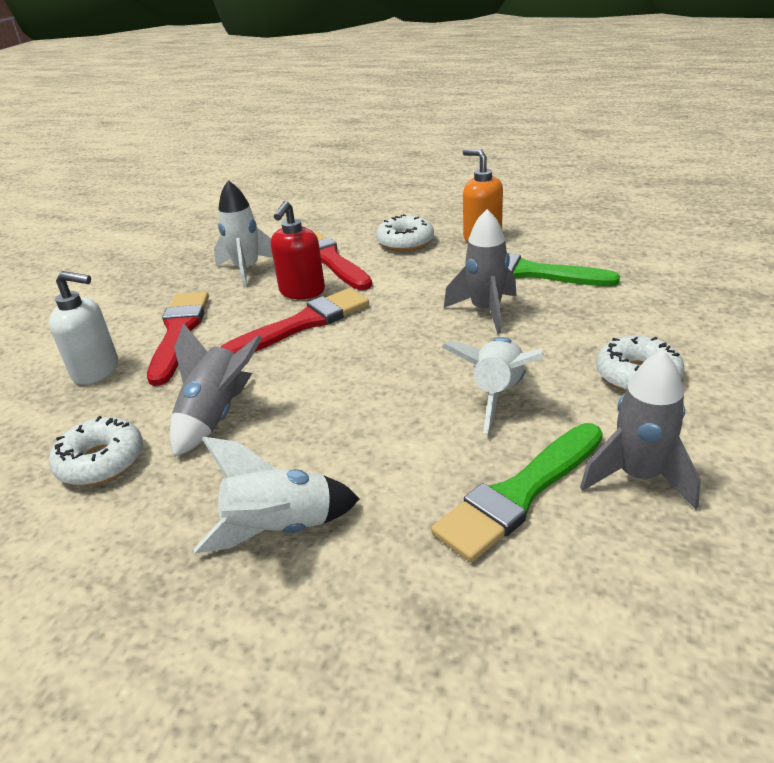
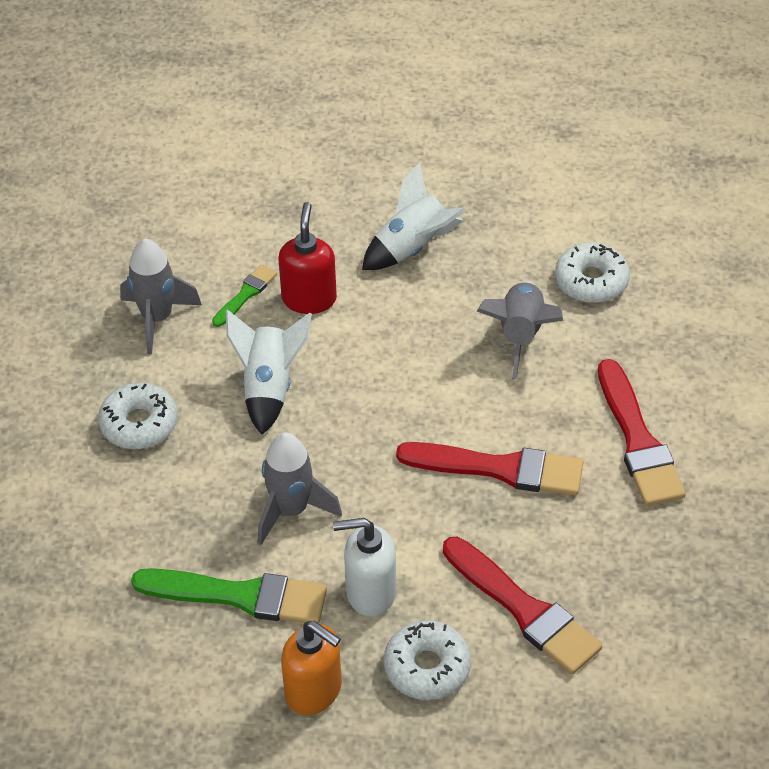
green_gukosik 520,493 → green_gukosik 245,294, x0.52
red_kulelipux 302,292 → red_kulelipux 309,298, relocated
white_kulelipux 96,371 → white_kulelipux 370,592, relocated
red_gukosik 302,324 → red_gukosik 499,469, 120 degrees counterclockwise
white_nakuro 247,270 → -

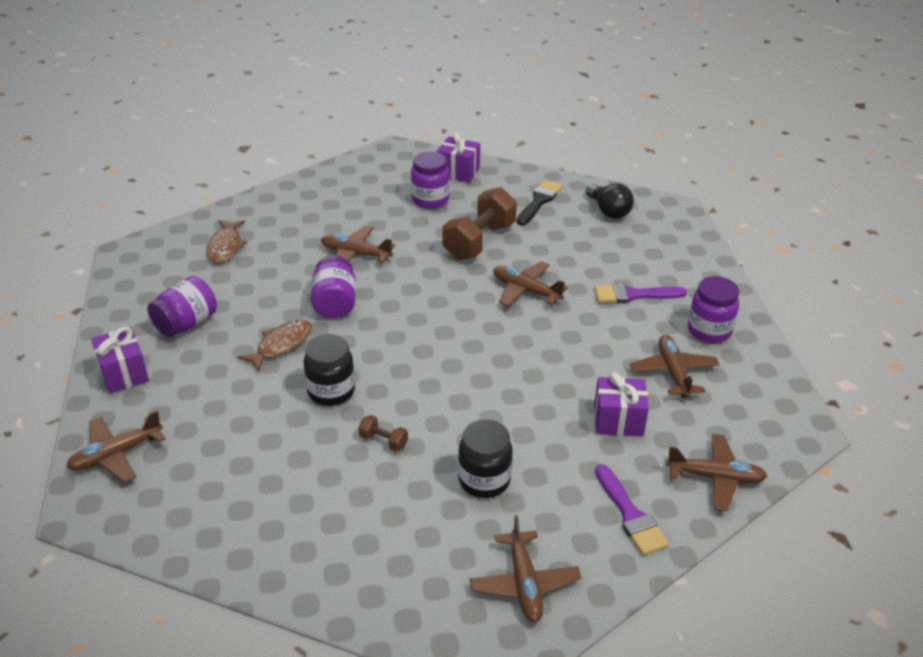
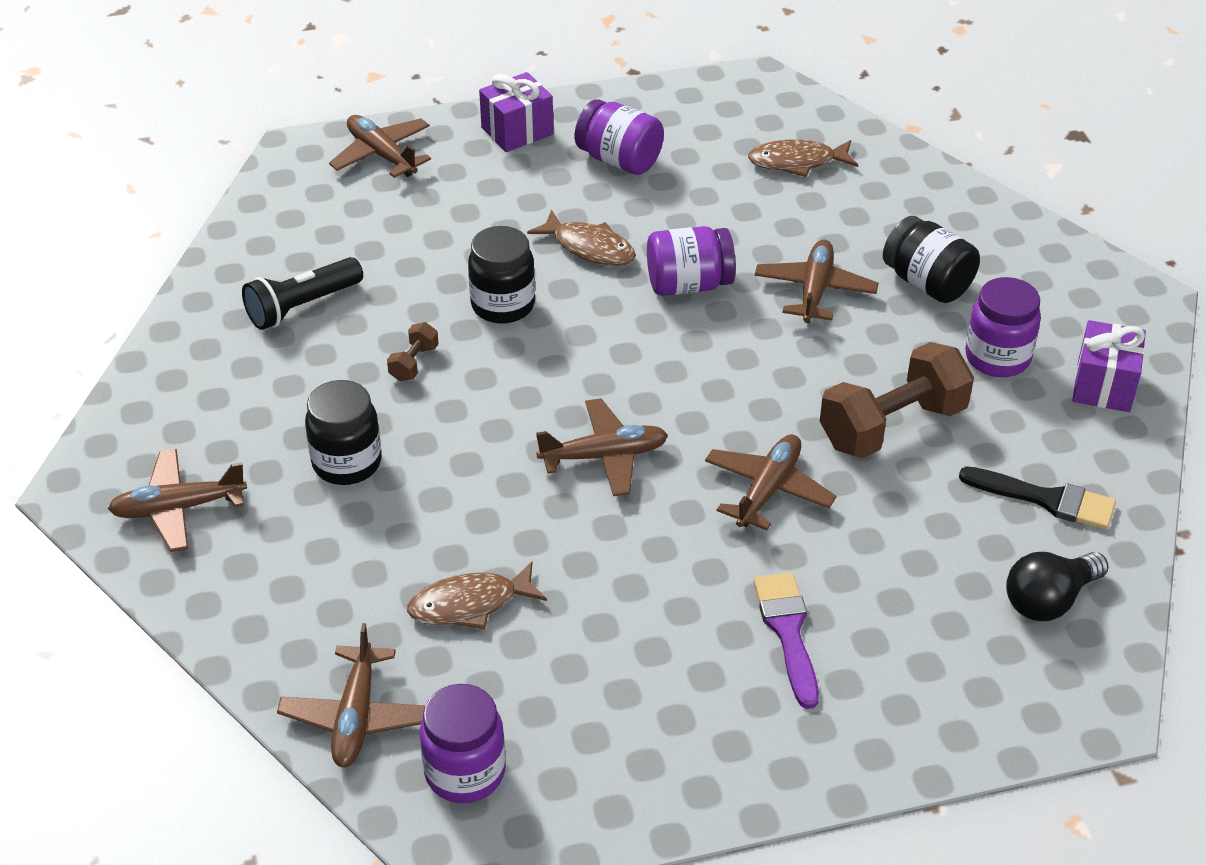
- → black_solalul 302,306
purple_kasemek 618,420 → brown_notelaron 470,604
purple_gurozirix 709,331 → purple_gurozirix 465,772, relocated
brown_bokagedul 673,372 → brown_bokagedul 604,456, relocated
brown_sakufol 479,241 → brown_sakufol 892,426, 60 degrees counterclockwise
- → black_gurozirix 927,283
purple_gukosik 630,515 → -

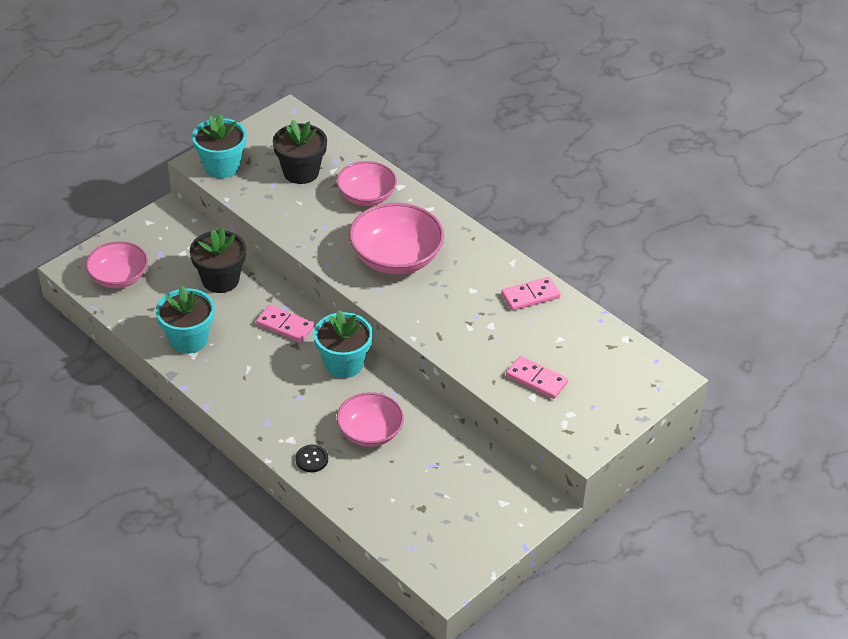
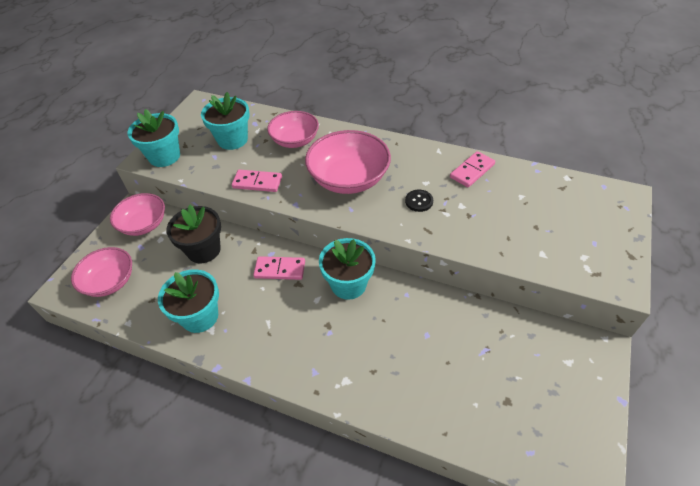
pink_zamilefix 370,432 → pink_zamilefix 144,224, relocated
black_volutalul 301,172 → turquoise_volutalul 232,140
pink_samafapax 536,379 → pink_samafapax 257,182, relocated
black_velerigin 311,459 → black_velerigin 419,201, relocated

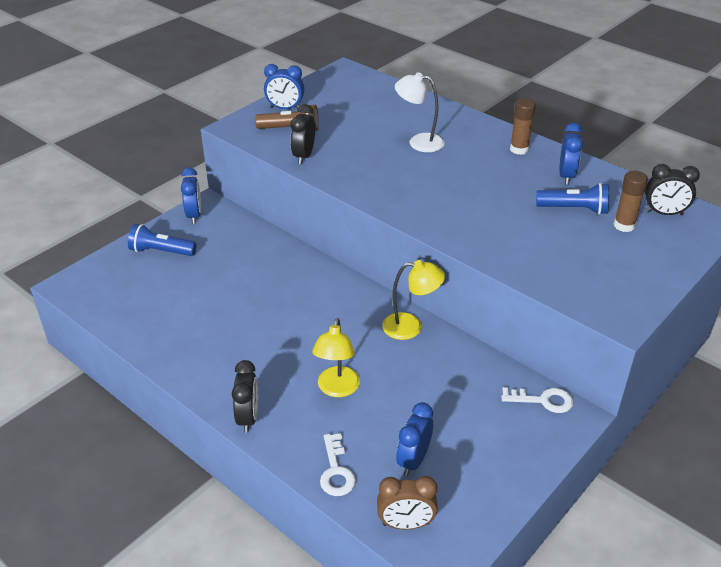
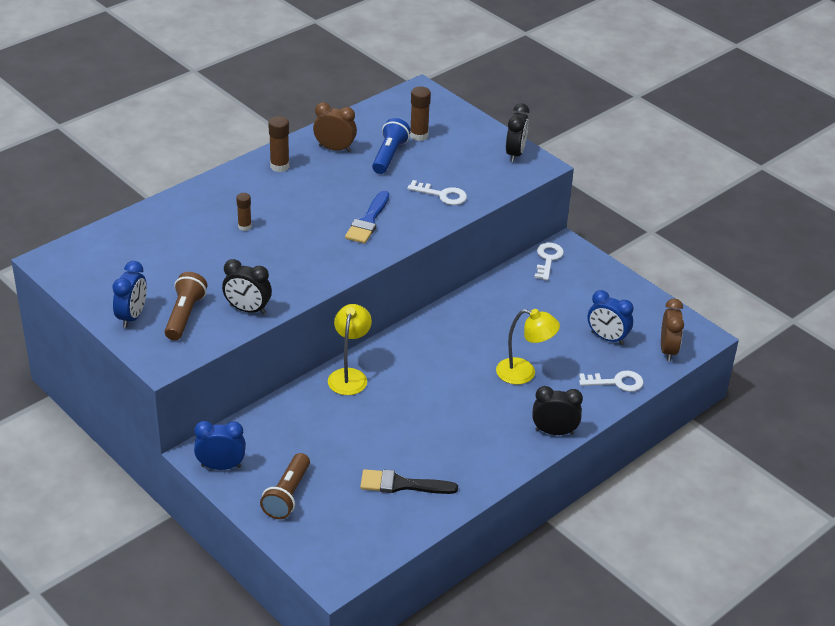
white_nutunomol 418,142 → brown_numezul 244,226
blue_solalul 161,251 → brown_solalul 287,495
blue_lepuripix 566,176 → brown_lepuripix 334,149
yellow_nutunomol 411,327 → yellow_nutunomol 349,376, relocated
- → blue_gukosik 368,221
- → black_gukosik 402,484
- → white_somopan 442,195
black_lepuripix 664,213 → black_lepuripix 515,154, relocated

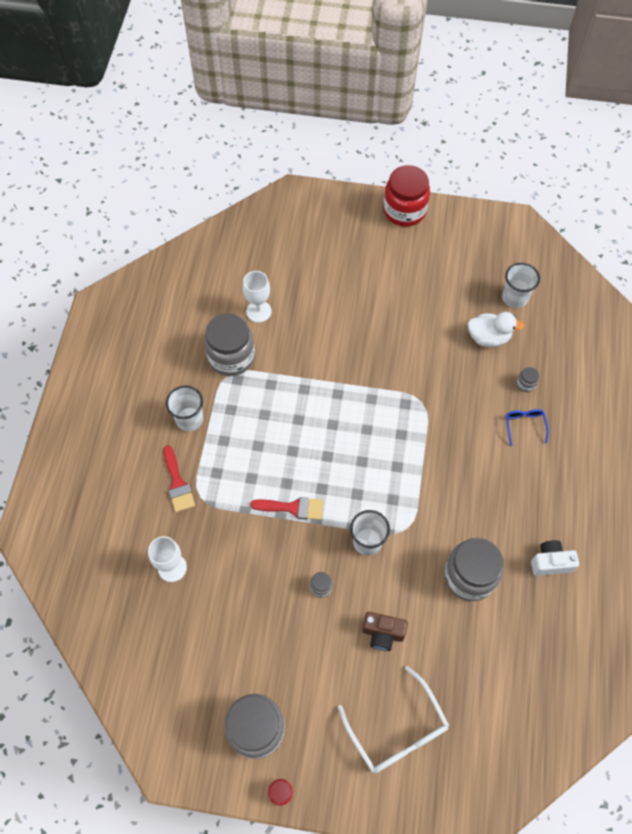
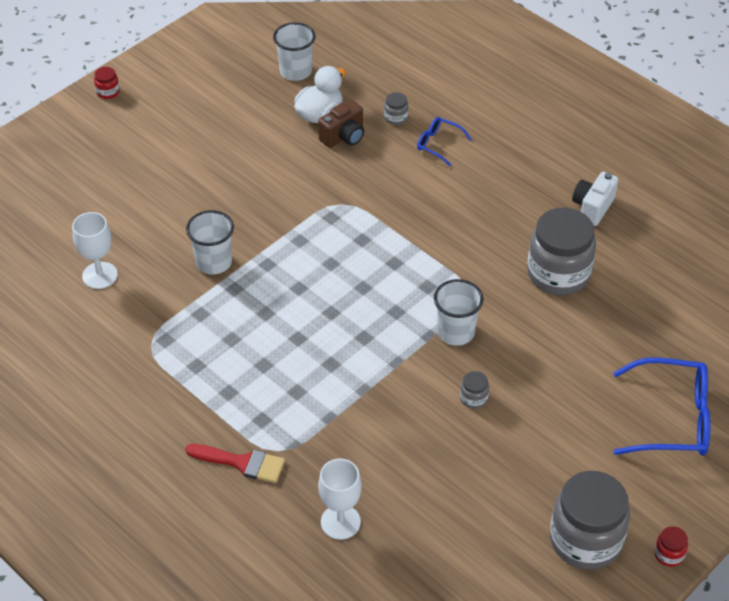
red_gurozirix 404,211 → red_gurozirix 108,92, x0.41
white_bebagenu 189,419 → white_bebagenu 214,262, relocated
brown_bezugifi 382,633 → brown_bezugifi 343,137, relocated
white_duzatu 397,730 → blue_duzatu 672,419
grey_gurozirix 231,357 → -
red_gukosik 293,508 → -

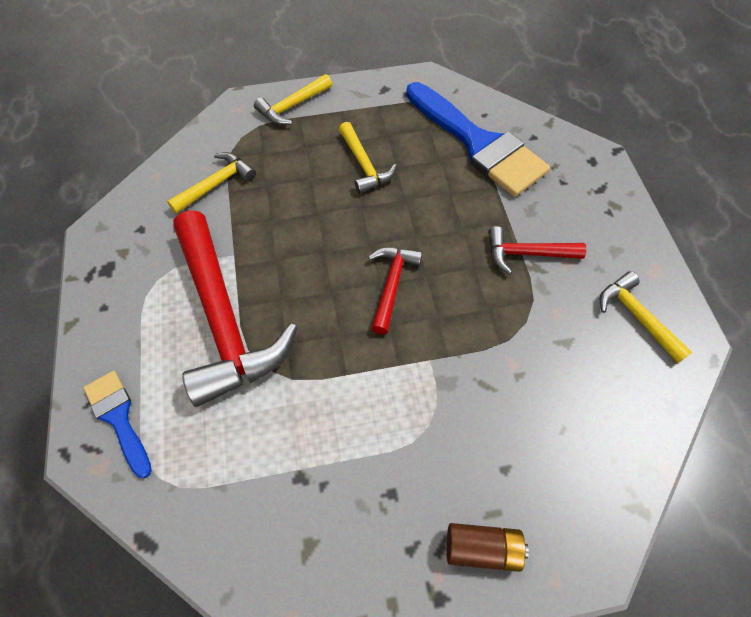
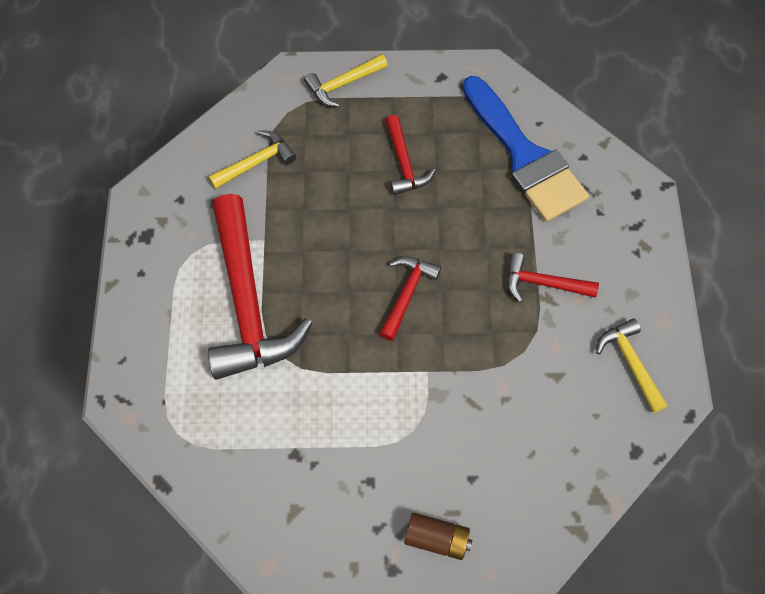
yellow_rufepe 364,165 → red_rufepe 404,163
blue_gukosik 118,417 → -

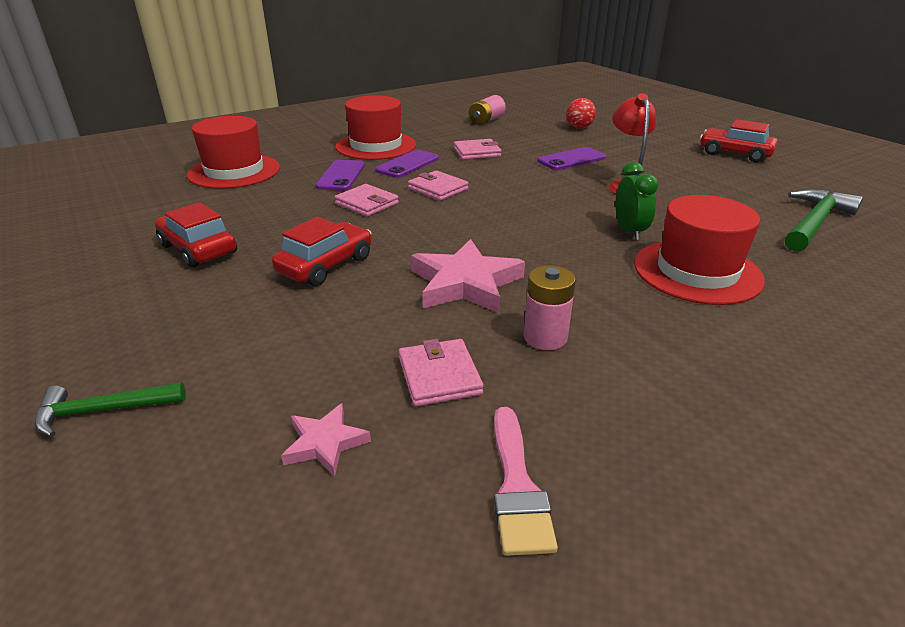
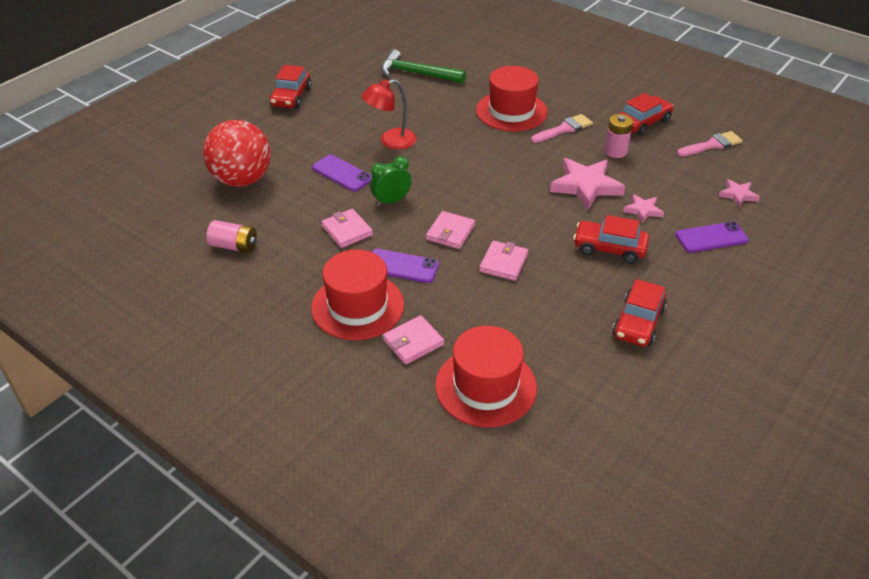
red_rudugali 579,128 → red_rudugali 242,180, x2.09
green_lepuripix 629,231 → green_lepuripix 391,201, relocated
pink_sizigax 439,376 → pink_sizigax 413,342, relocated
- → pink_gukosik 564,129
- → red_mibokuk 643,122
- → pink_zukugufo 643,210
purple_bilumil 341,176 → purple_bilumil 711,237, relocated
green_rufepe 103,411 → -

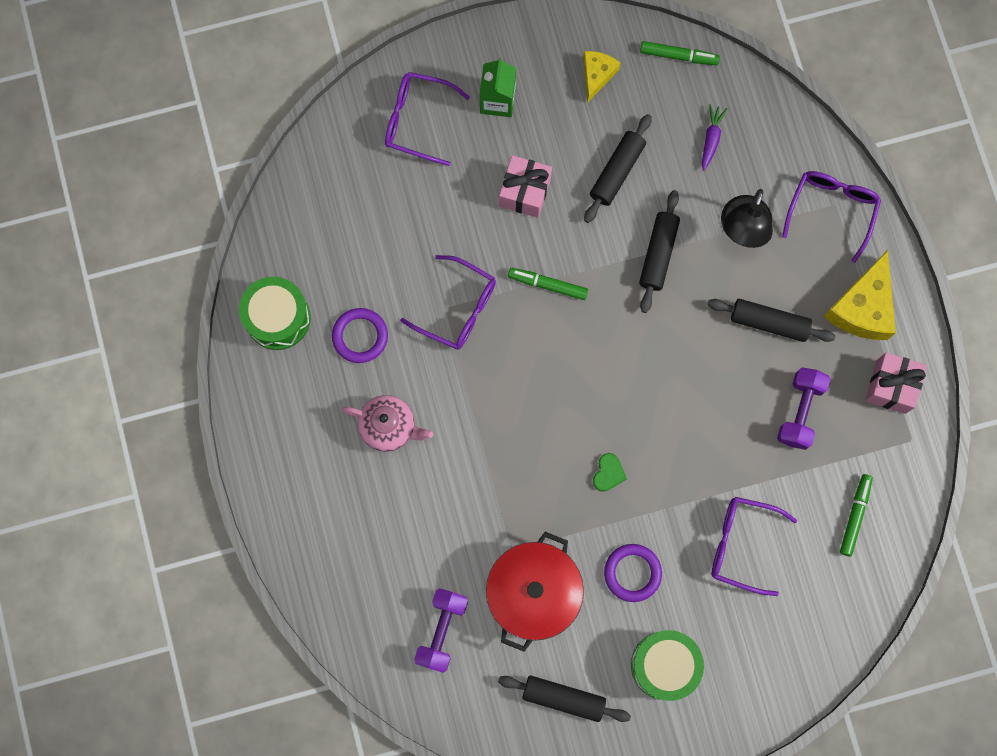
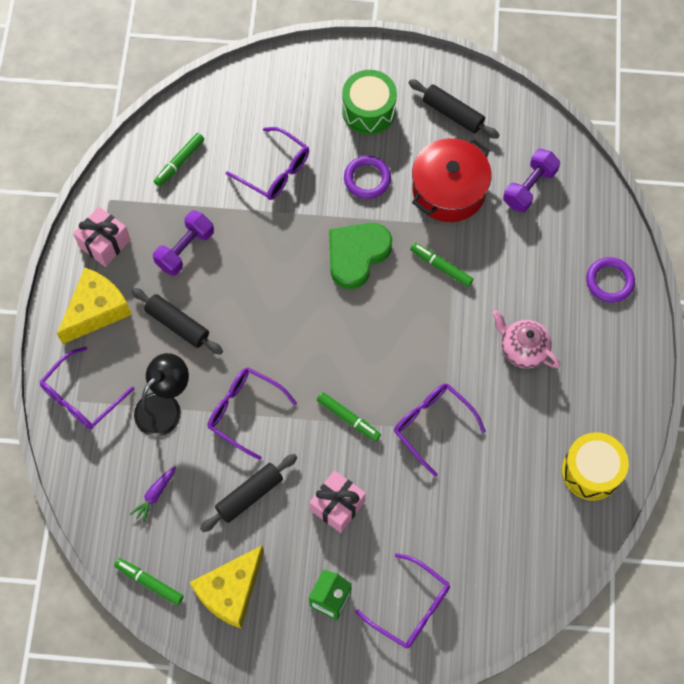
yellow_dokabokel 597,75 → yellow_dokabokel 230,591, x1.73
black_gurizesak 658,254 → purple_duzatu 244,411
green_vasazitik 608,473 → green_vasazitik 357,255, x2.26
- → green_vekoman 441,267
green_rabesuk 278,318 → yellow_rabesuk 591,471
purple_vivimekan 360,336 → purple_vivimekan 609,281, relocated

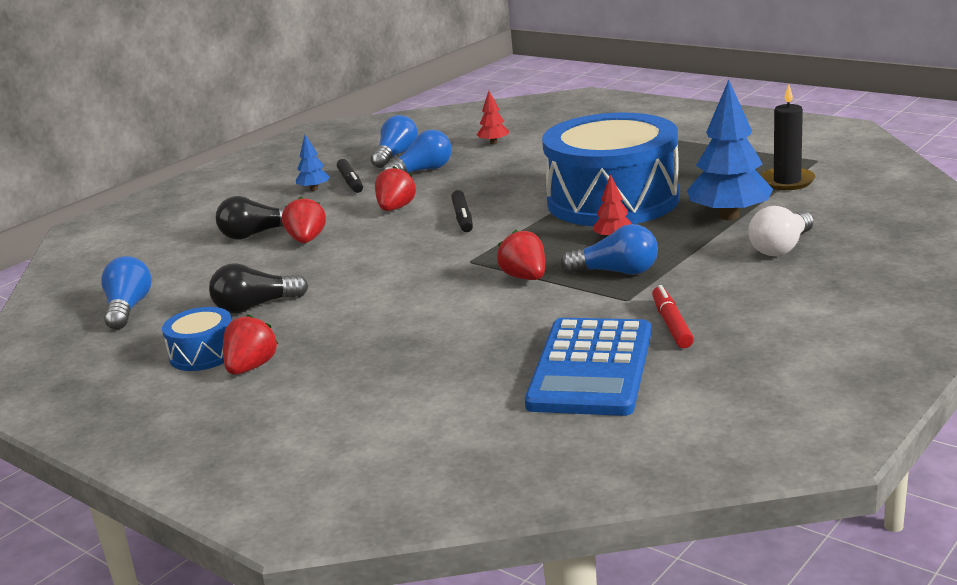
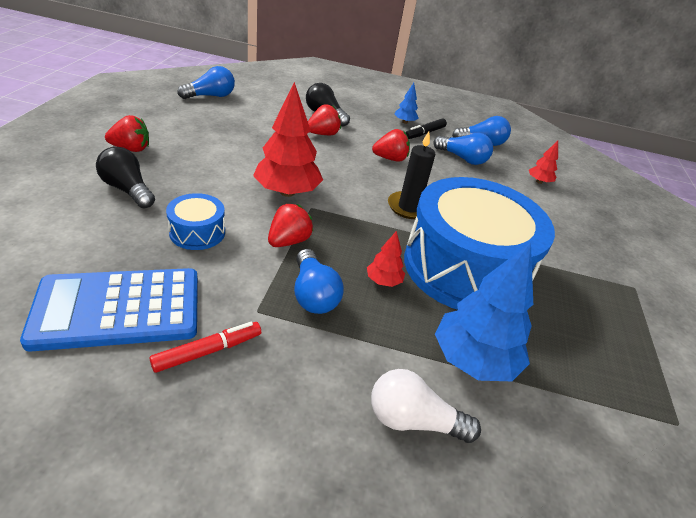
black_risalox 255,306 → black_risalox 128,190, relocated
blue_rabesuk 203,354 → blue_rabesuk 197,232, relocated
- → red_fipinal 287,192
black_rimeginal 787,181 → black_rimeginal 409,207, relocated
black_vekoman 463,218 → -

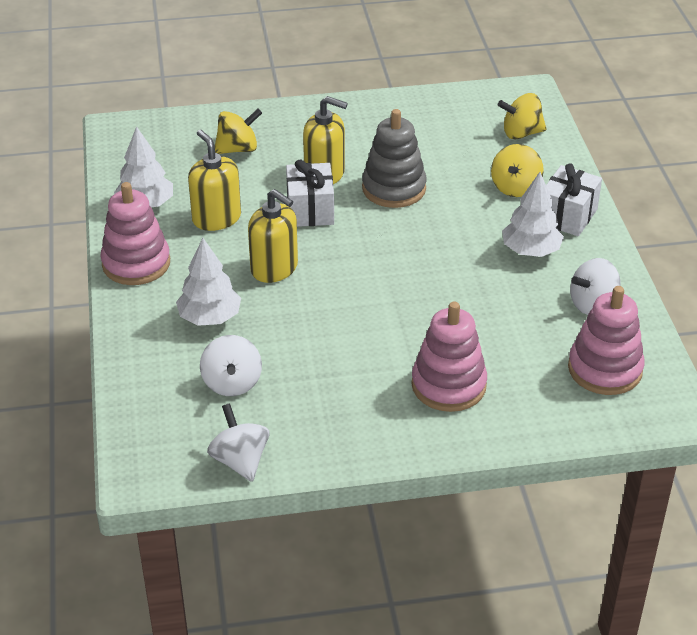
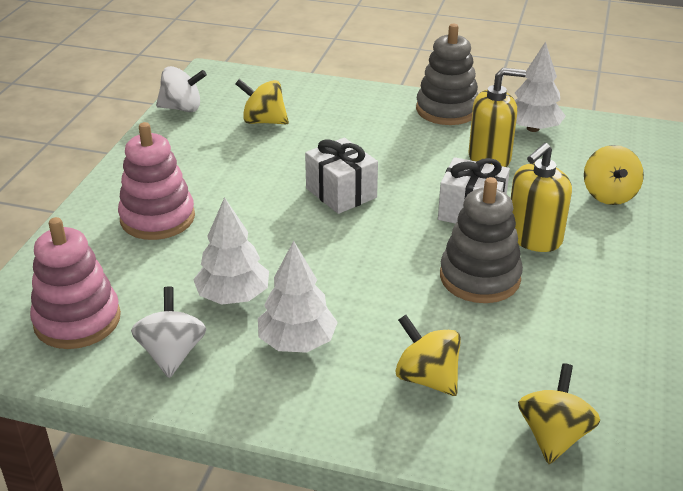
white_fipinal 209,318 → white_fipinal 233,296, relocated
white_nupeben 232,383 → yellow_nupeben 264,121
white_kasemek 567,216 → white_kasemek 341,193, relocated
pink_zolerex 136,263 → grey_zolerex 447,110
yellow_kulelipux 274,268 → -

